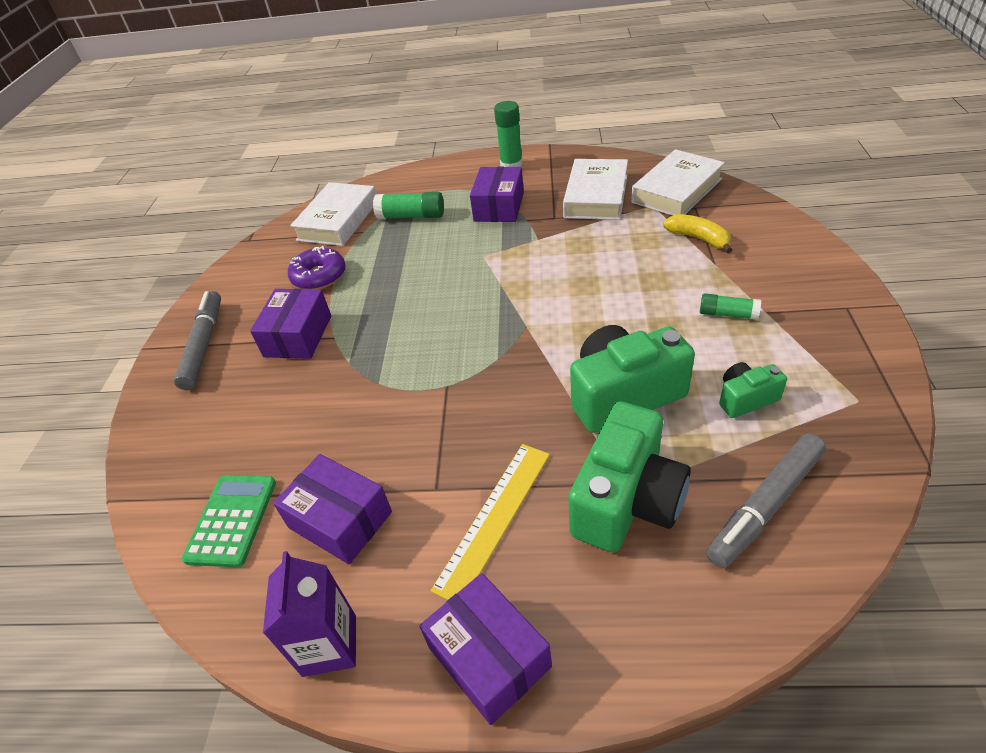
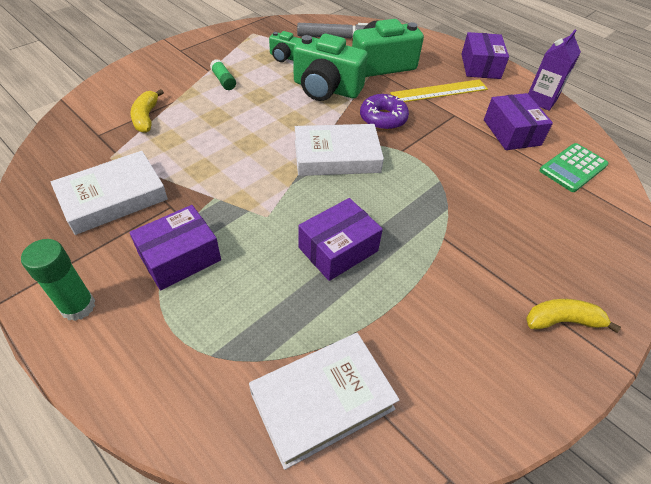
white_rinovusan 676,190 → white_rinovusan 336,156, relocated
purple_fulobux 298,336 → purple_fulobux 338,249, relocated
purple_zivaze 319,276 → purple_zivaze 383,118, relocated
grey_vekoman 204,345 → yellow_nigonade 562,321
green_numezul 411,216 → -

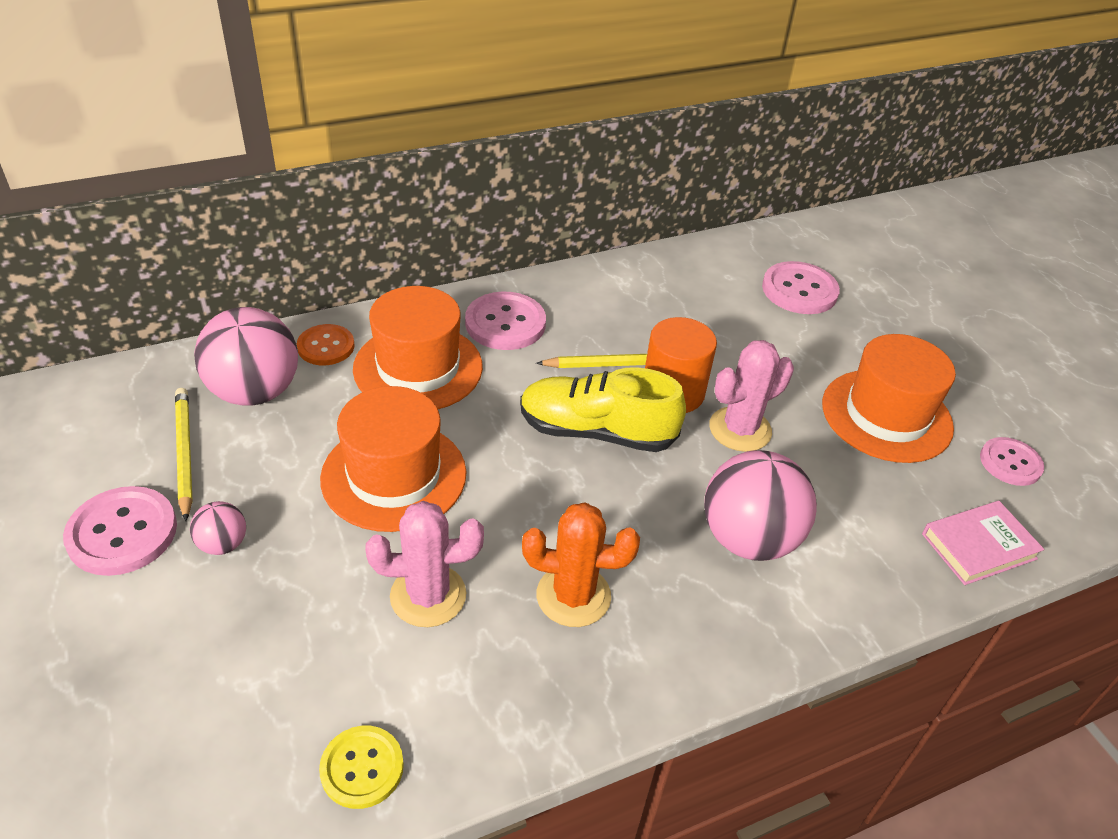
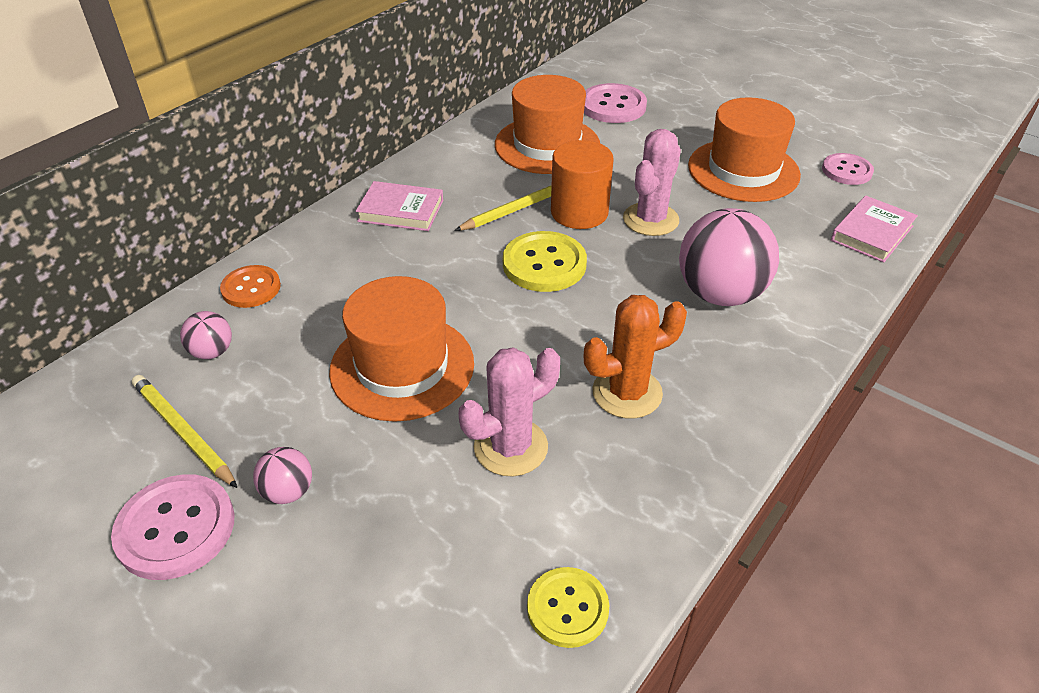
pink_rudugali 255,392 → pink_rudugali 212,352, x0.47
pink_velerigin 505,323 → pink_rinovusan 401,211
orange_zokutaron 418,367 → orange_zokutaron 547,145, relocated
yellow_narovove 596,432 → yellow_velerigin 544,264

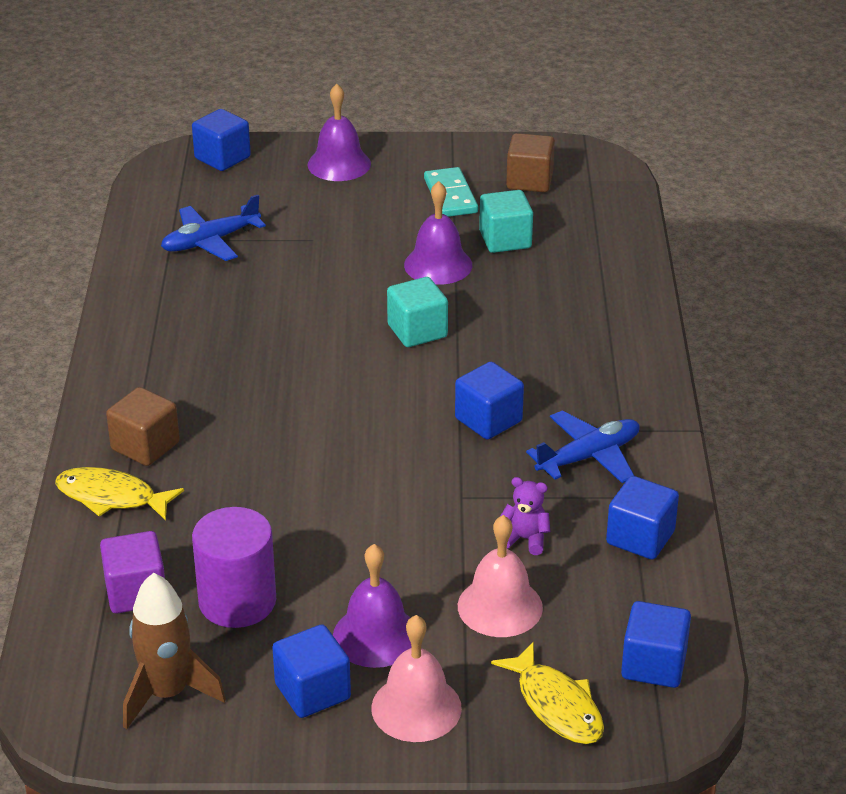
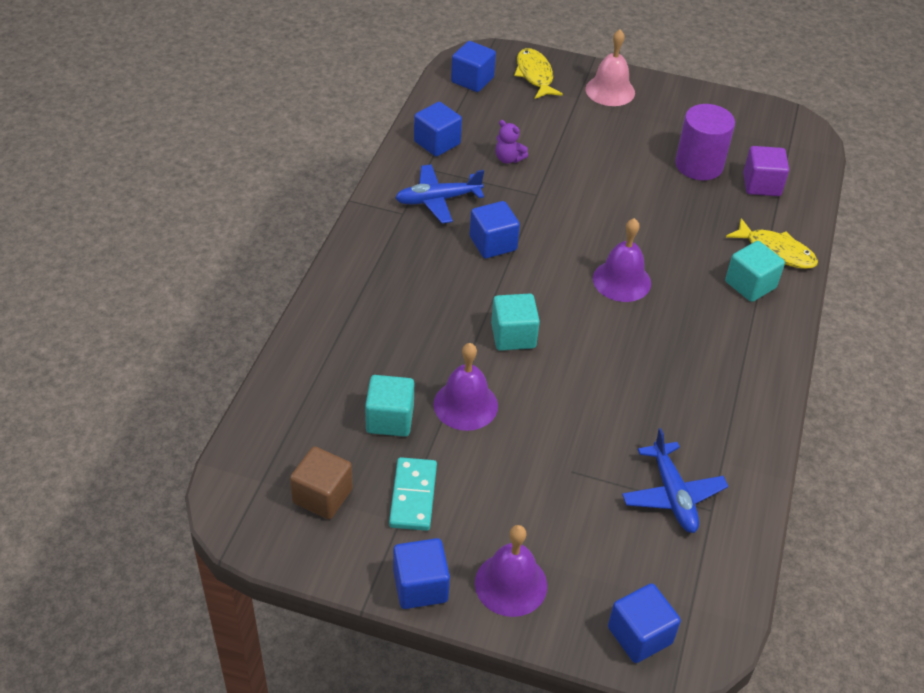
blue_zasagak 312,691 → blue_zasagak 420,586, relocated
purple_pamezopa 376,636 → purple_pamezopa 621,280, relocated
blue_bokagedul 210,242 → blue_bokagedul 673,495, 90 degrees clockwise
brown_zasagak 145,446 → turquoise_zasagak 750,285
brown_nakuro 167,694 → -
pink_pamezopa 500,606 → -

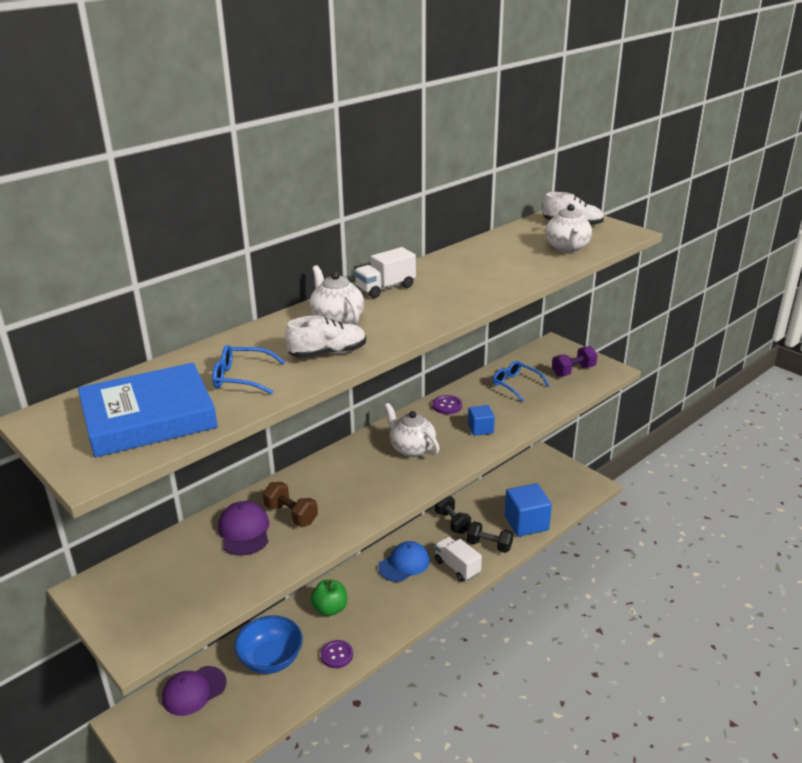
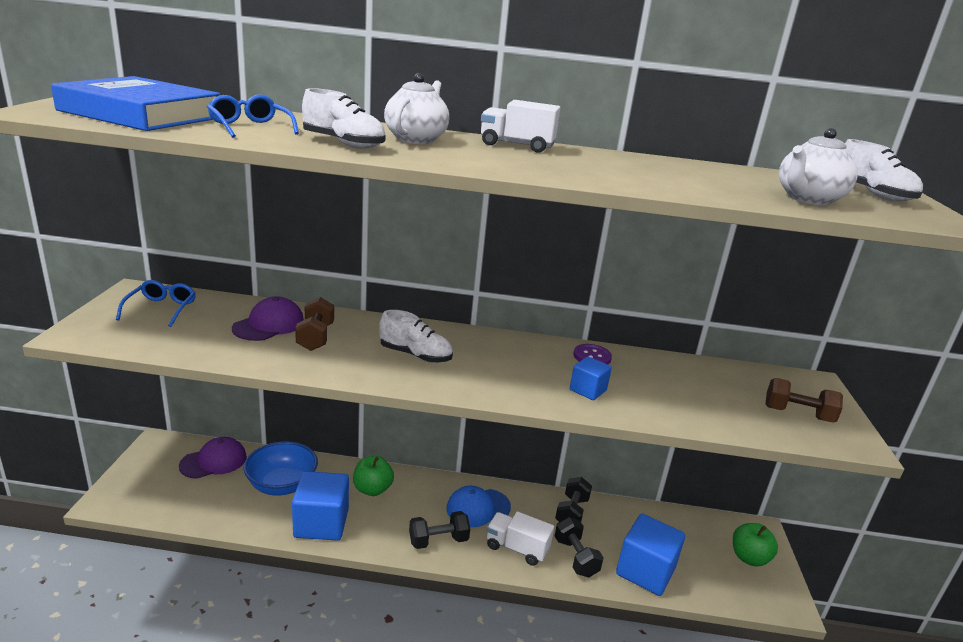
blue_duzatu 515,385 → blue_duzatu 161,309, relocated
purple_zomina 194,691 → purple_zomina 213,461, 135 degrees clockwise
purple_velerigin 337,655 → blue_zasagak 321,523
- → white_narovove 415,355
- → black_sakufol 438,541
blue_zomina 404,564 → blue_zomina 478,508, 150 degrees clockwise
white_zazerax 457,567 → white_zazerax 517,548, 75 degrees counterclockwise
- → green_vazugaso 749,558
purple_sakufol 573,371 → brown_sakufol 798,414
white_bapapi 411,448 → -

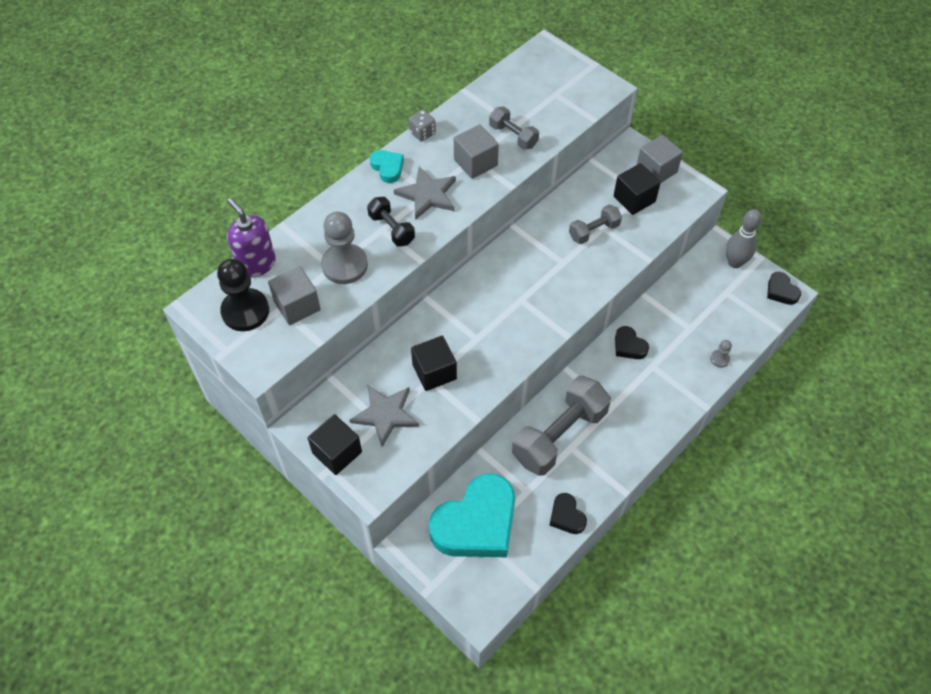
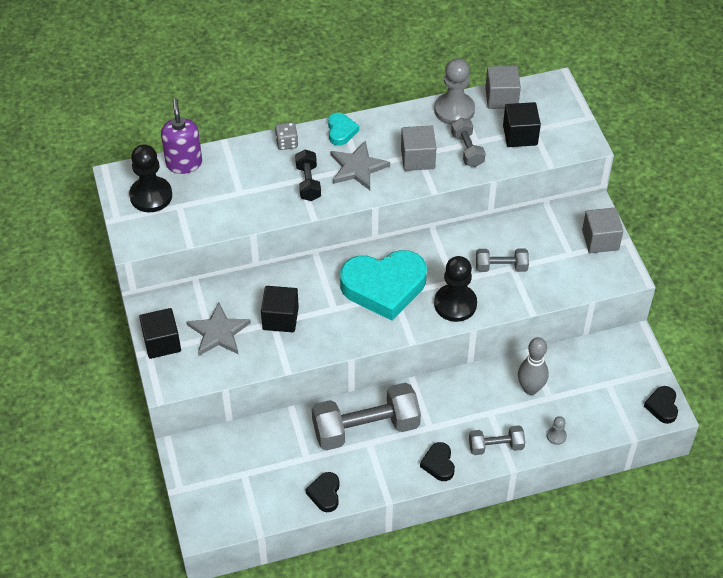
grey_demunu 422,133 → grey_demunu 287,143, relocated
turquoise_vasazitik 476,523 → turquoise_vasazitik 384,287, relocated
black_vasazitik 629,346 → black_vasazitik 438,464, relocated
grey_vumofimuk 344,265 → grey_vumofimuk 454,110, relocated
- → black_vumofimuk 455,304
- → grey_sakufol 496,446
grey_zasagak 297,305 → grey_zasagak 501,98, relocated
black_zasagak 634,199 → black_zasagak 520,135, relocated
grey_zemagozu 735,262 → grey_zemagozu 530,388, relocated

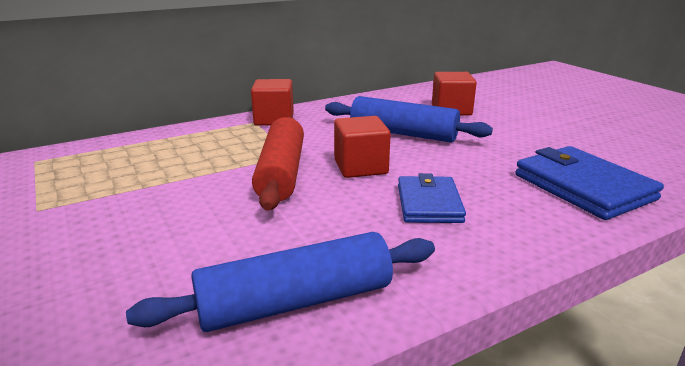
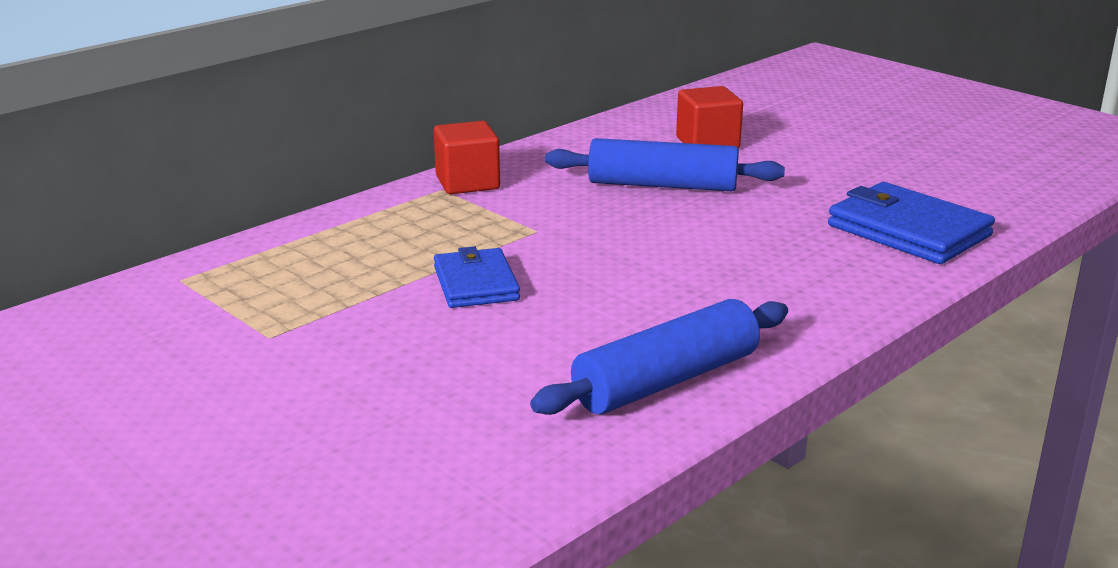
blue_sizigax 429,203 → blue_sizigax 476,284, relocated
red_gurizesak 281,173 → -
red_zasagak 360,167 → -

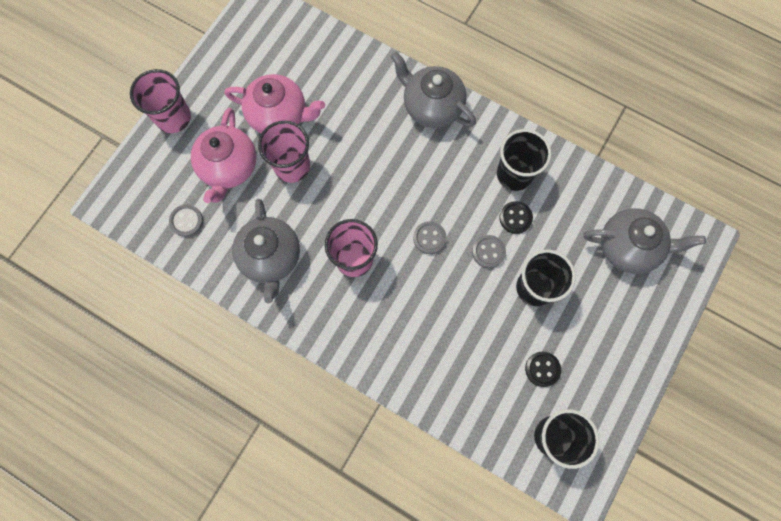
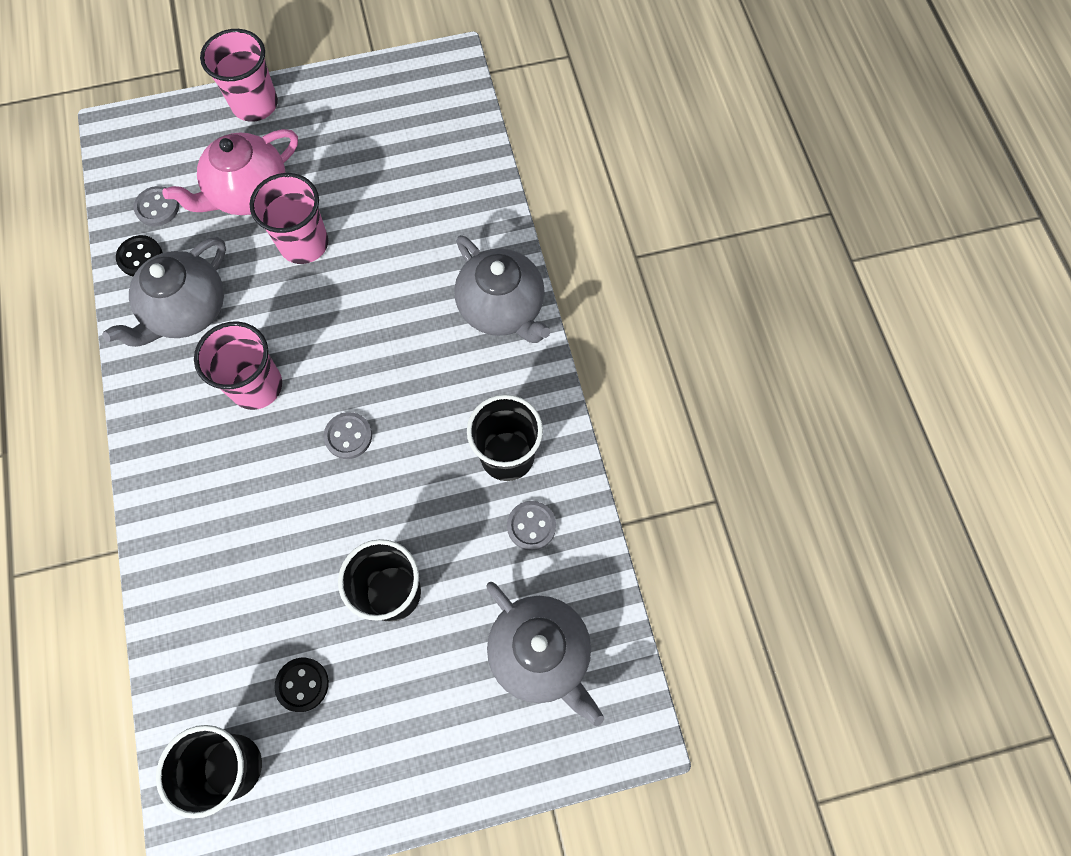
black_velerigin 515,218 → black_velerigin 140,257, relocated
grey_bapapi 431,106 → grey_bapapi 502,308, 150 degrees clockwise
grey_velerigin 488,252 → grey_velerigin 531,526, relocated
pink_bapapi 279,115 → -

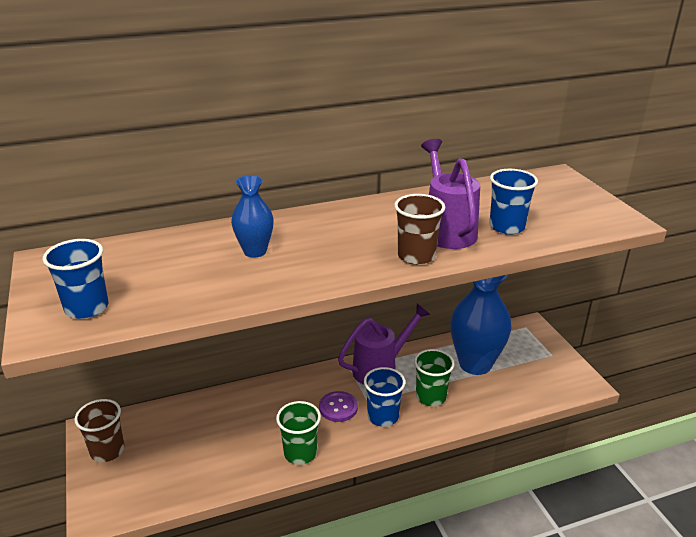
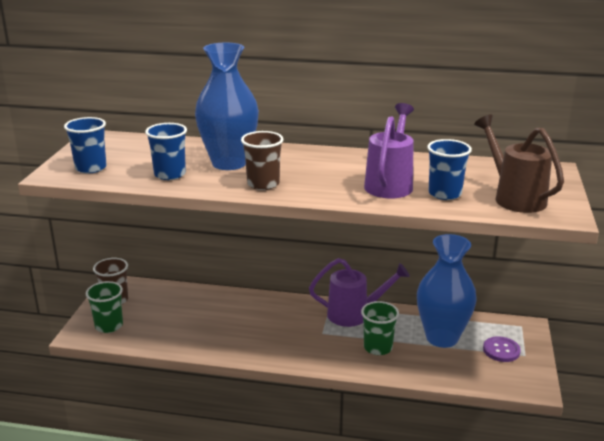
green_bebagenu 300,453 → green_bebagenu 109,326, relocated
blue_bebagenu 383,416 → blue_bebagenu 170,174, relocated
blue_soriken 255,251 → blue_soriken 229,163, x1.86
brown_bebagenu 416,256 → brown_bebagenu 263,184, relocated
- → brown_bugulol 515,197
purple_velerigin 338,407 → purple_velerigin 501,350, relocated

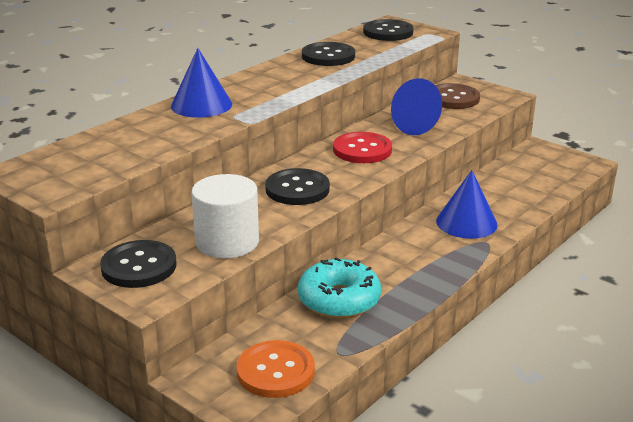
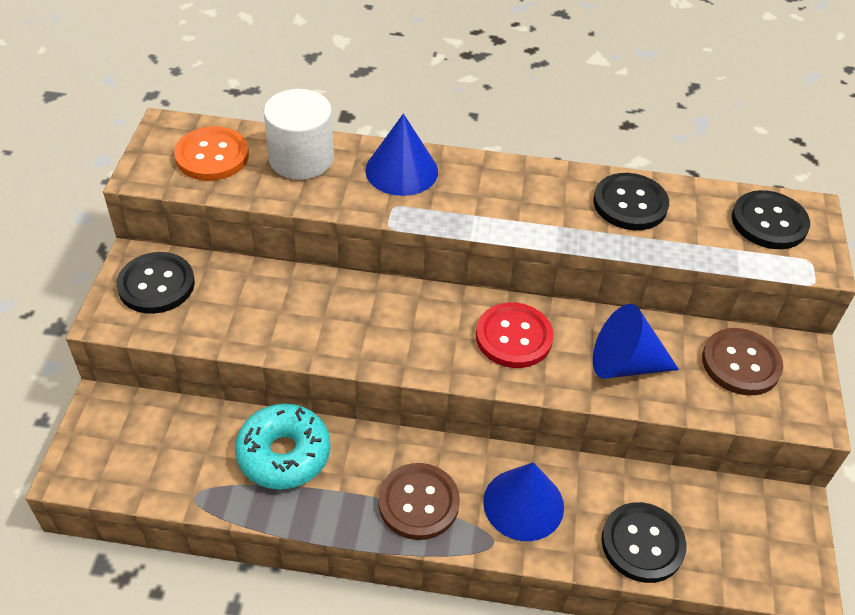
orange_velerigin 275,371 → orange_velerigin 212,156, relocated
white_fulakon 227,242 → white_fulakon 301,158, relocated
- → brown_velerigin 418,502
black_velerigin 297,189 → black_velerigin 642,543, relocated

